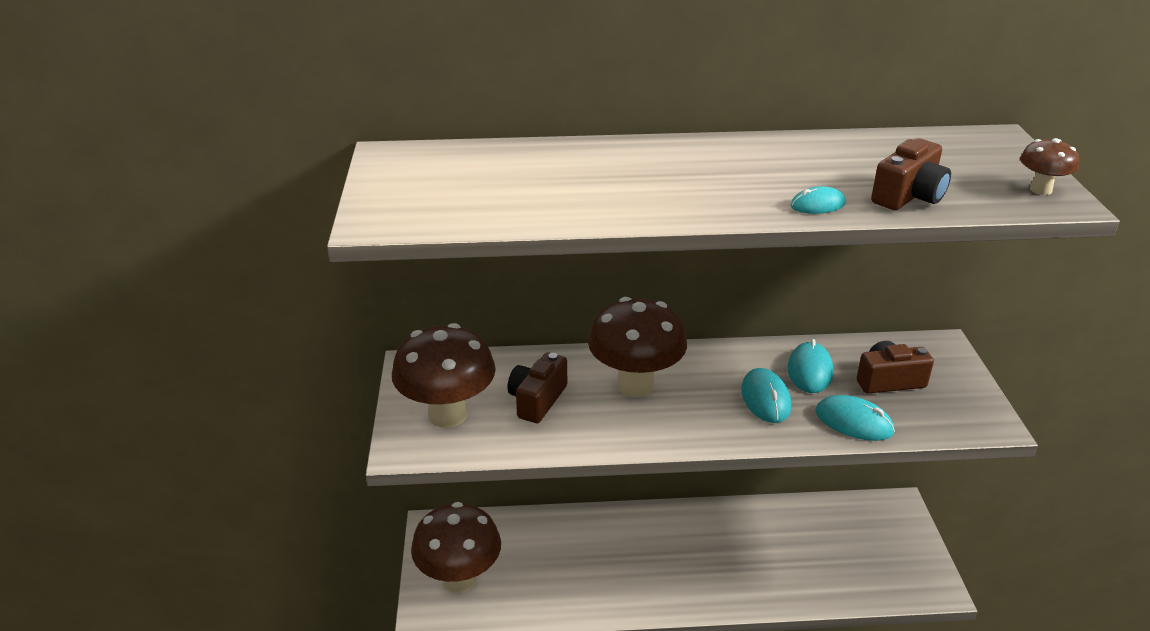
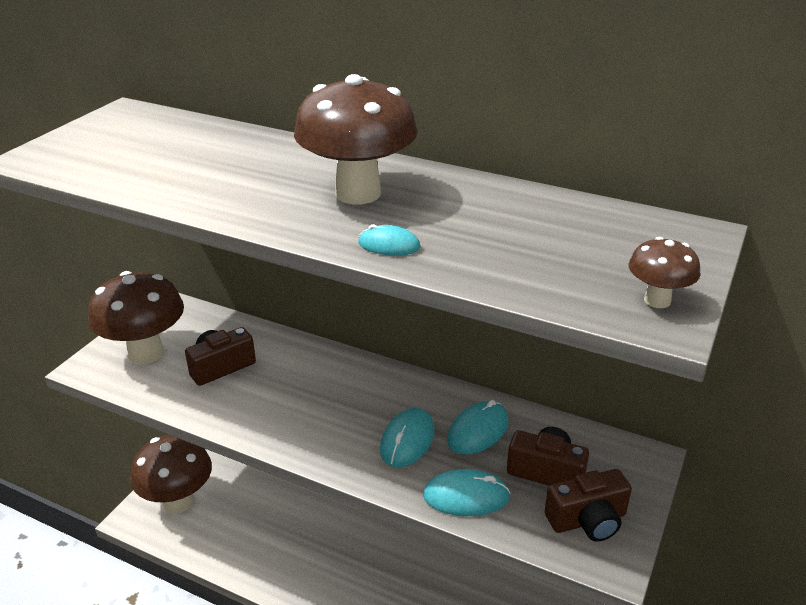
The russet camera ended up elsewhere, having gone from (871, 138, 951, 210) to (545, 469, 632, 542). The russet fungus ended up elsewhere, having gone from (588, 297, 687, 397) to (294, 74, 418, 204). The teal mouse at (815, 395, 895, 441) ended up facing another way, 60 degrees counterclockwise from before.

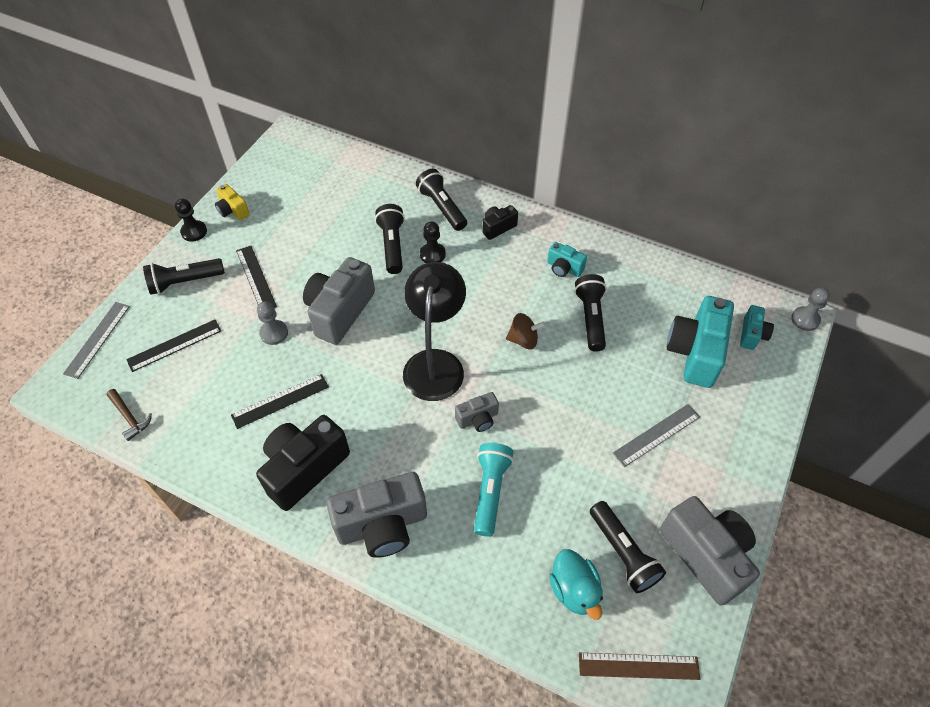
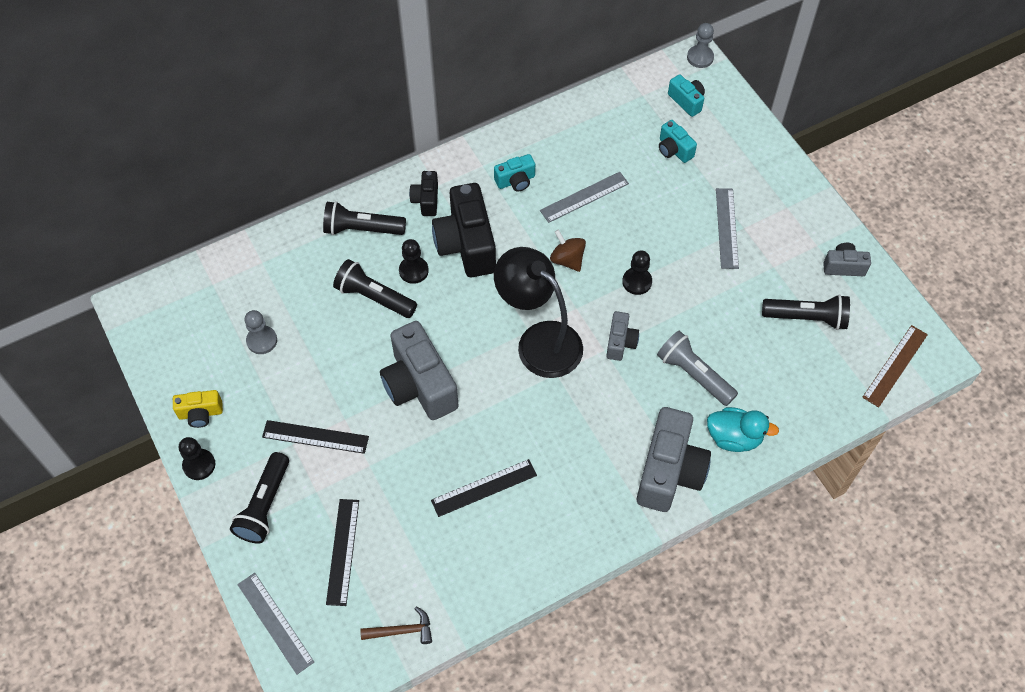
Where the black torch stood at (574, 274, 607, 352), the gray measuring stick came to stand at (540, 172, 629, 223). The size of the teal camera at (667, 296, 734, 388) changed by a factor of 0.50. The gray chess pawn ended up elsewhere, having gone from (257, 301, 288, 345) to (245, 310, 277, 354). The russet spinning top at (506, 313, 545, 349) ended up facing another way, 75 degrees counterclockwise from before. The black measuring stick at (231, 374, 329, 429) ended up facing another way, 60 degrees clockwise from before. The black camera ended up elsewhere, having gone from (256, 415, 350, 511) to (432, 183, 496, 277). What was the teal torch at (474, 443, 514, 536) turned into the gray torch at (657, 331, 738, 406). The size of the gray camera at (660, 496, 760, 605) changed by a factor of 0.50. The teal rubber duck ended up elsewhere, having gone from (549, 549, 603, 620) to (707, 407, 779, 452). The second view gained the black chess pawn at (622, 251, 652, 295).

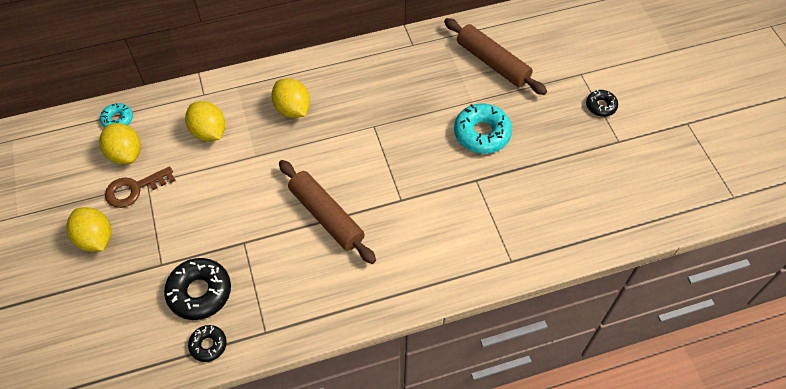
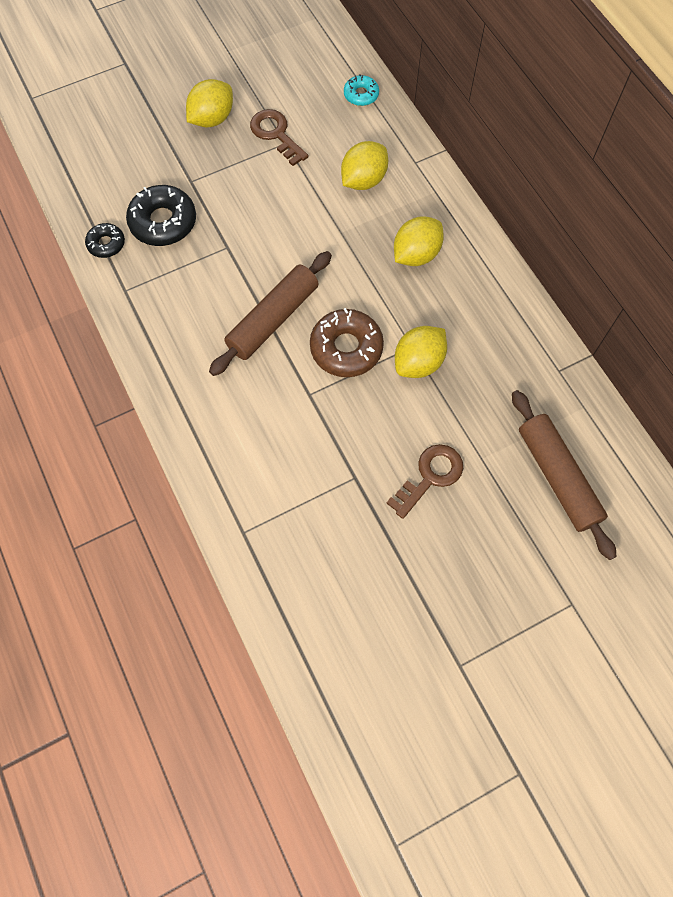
The russet rolling pin at (444, 18, 547, 95) ended up facing another way, 60 degrees counterclockwise from before. The second view lost the black doughnut at (586, 90, 618, 117). Where the teal doughnut stood at (454, 103, 512, 154), the russet door key came to stand at (386, 444, 463, 519). The yellow citrus fruit ended up elsewhere, having gone from (99, 123, 141, 164) to (395, 326, 447, 378). The second view gained the russet doughnut at (310, 308, 384, 377).

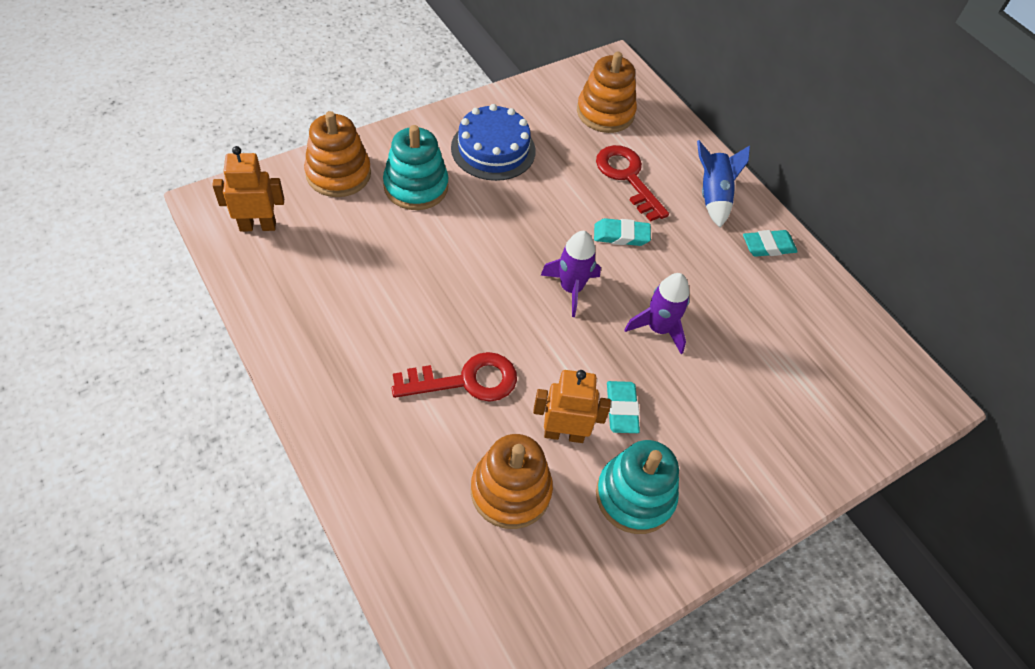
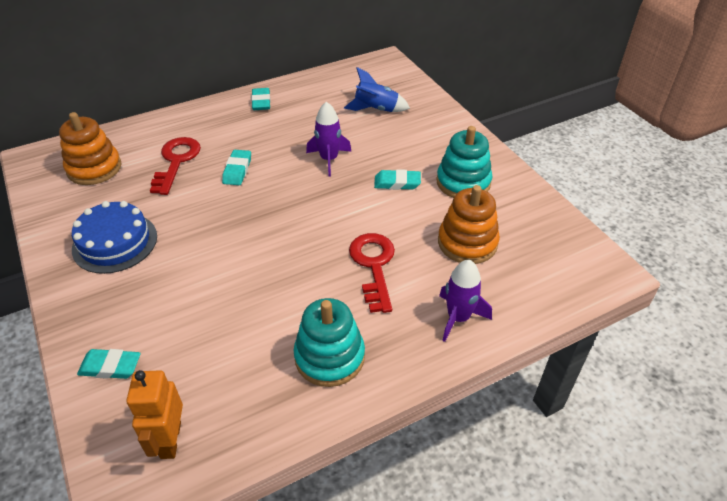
Where the orange stacking toy stood at (304, 111, 371, 197), the teal pencil eraser came to stand at (77, 349, 141, 379). The teal stacking toy ended up elsewhere, having gone from (383, 125, 448, 210) to (294, 298, 365, 387). The blue rocket ended up elsewhere, having gone from (697, 140, 750, 227) to (344, 67, 410, 112). The scarlet door key at (596, 145, 669, 222) ended up facing another way, 120 degrees clockwise from before. The violet rocket ended up elsewhere, having gone from (541, 231, 601, 317) to (439, 260, 492, 342). The second view lost the orange robot figure at (533, 370, 611, 443).

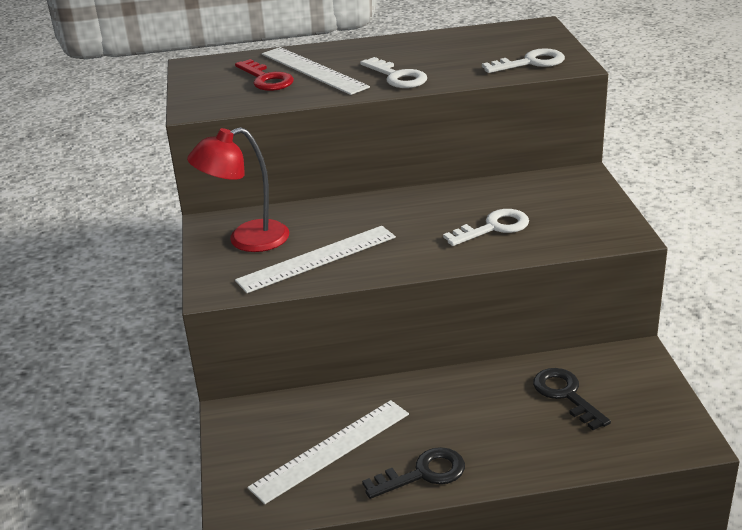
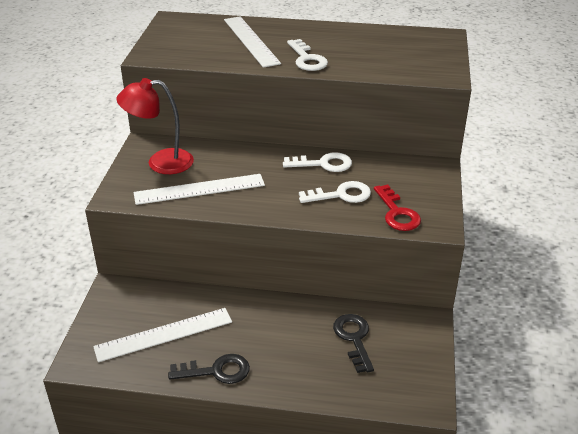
The white door key ended up elsewhere, having gone from (482, 48, 565, 73) to (283, 152, 352, 172). The scarlet door key ended up elsewhere, having gone from (235, 59, 294, 91) to (374, 185, 421, 231).

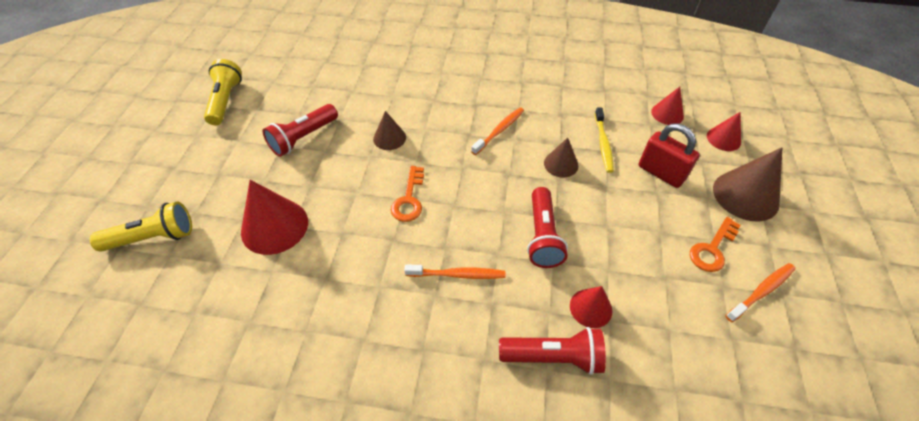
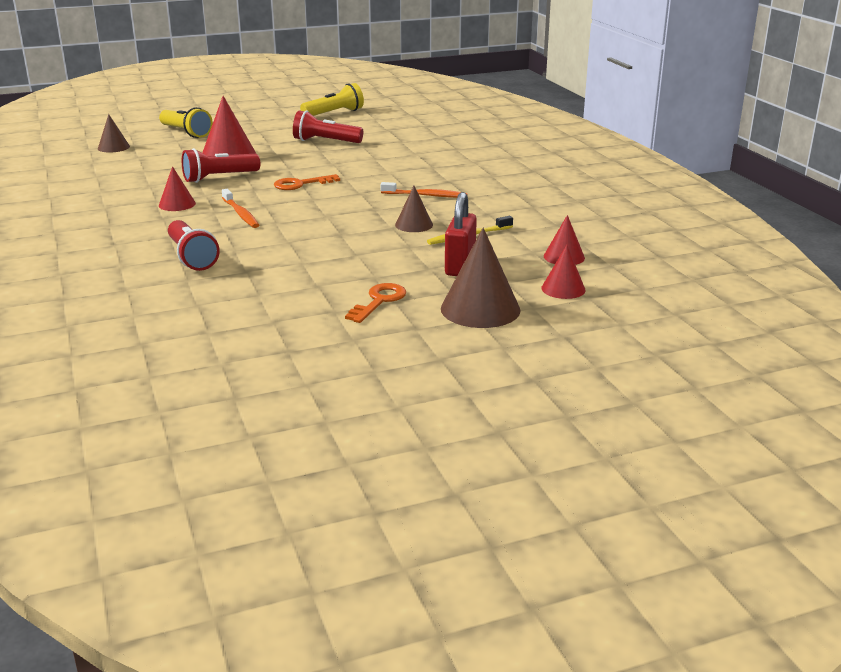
The russet cone ended up elsewhere, having gone from (373, 111, 406, 150) to (98, 114, 130, 152). The scarlet torch ended up elsewhere, having gone from (527, 187, 568, 268) to (182, 148, 260, 183). The orange door key at (690, 217, 741, 272) ended up facing another way, 105 degrees clockwise from before. The second view lost the orange tooth brush at (726, 263, 796, 322). The scarlet cone ended up elsewhere, having gone from (570, 286, 612, 328) to (159, 166, 196, 211).

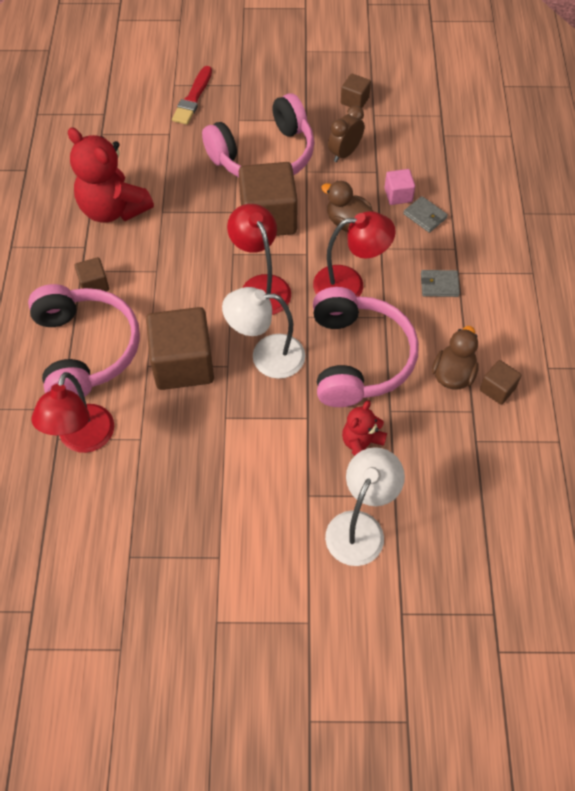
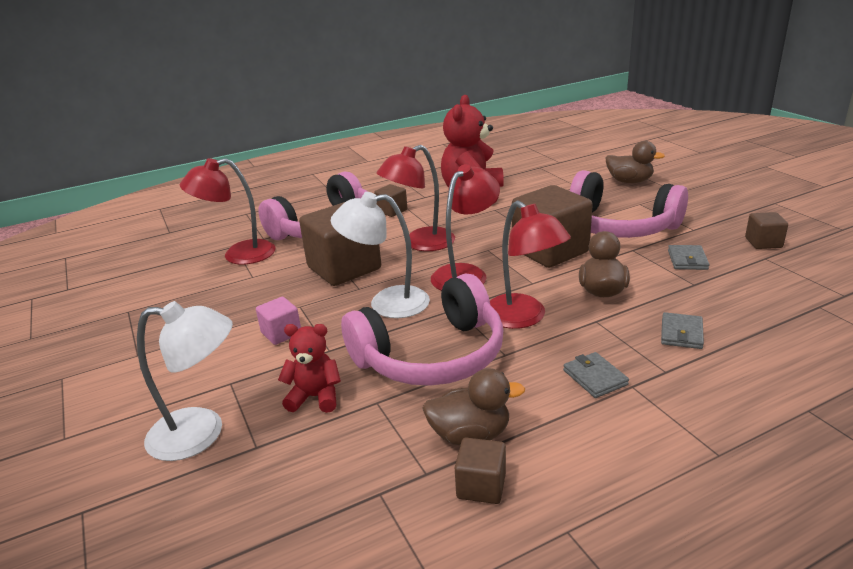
Where the scarlet paintbrush stood at (172, 66, 212, 125), the russet rubber duck came to stand at (606, 141, 665, 183). Where the russet bedside clock stood at (328, 105, 365, 162), the gray card wallet came to stand at (668, 245, 709, 270). The rosy block ended up elsewhere, having gone from (384, 169, 415, 205) to (256, 297, 301, 345). The white desk lamp at (222, 287, 305, 379) ended up facing another way, 60 degrees counterclockwise from before. The second view gained the scarlet desk lamp at (377, 145, 455, 251).

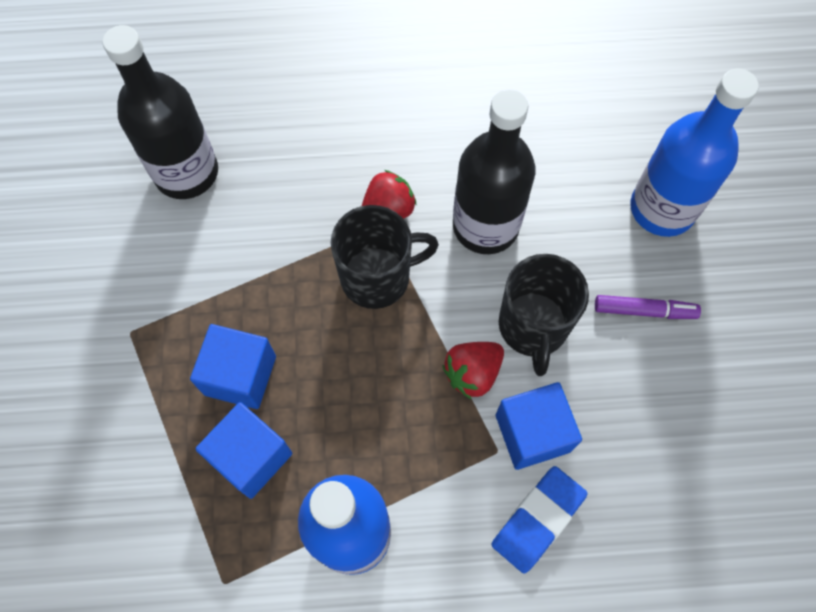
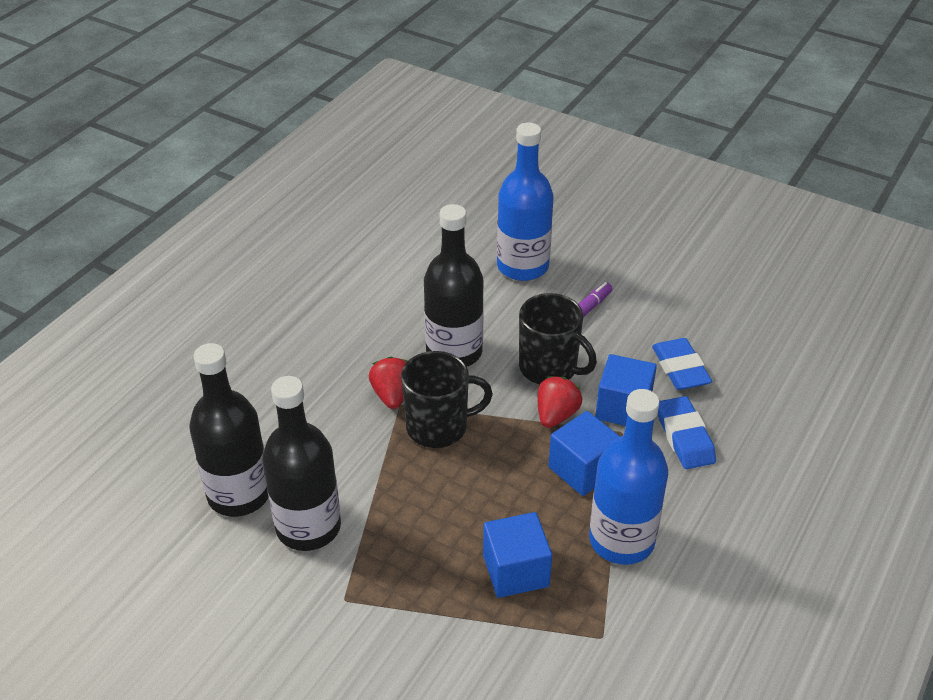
The black tea mug at (331, 205, 439, 309) ended up facing another way, 60 degrees clockwise from before. The blue block ended up elsewhere, having gone from (190, 324, 276, 409) to (548, 411, 620, 496). The scarlet toy strawberry at (442, 342, 504, 399) ended up facing another way, 150 degrees counterclockwise from before. The second view gained the blue pencil eraser at (652, 338, 712, 390). The second view gained the black bottle at (263, 376, 341, 551).

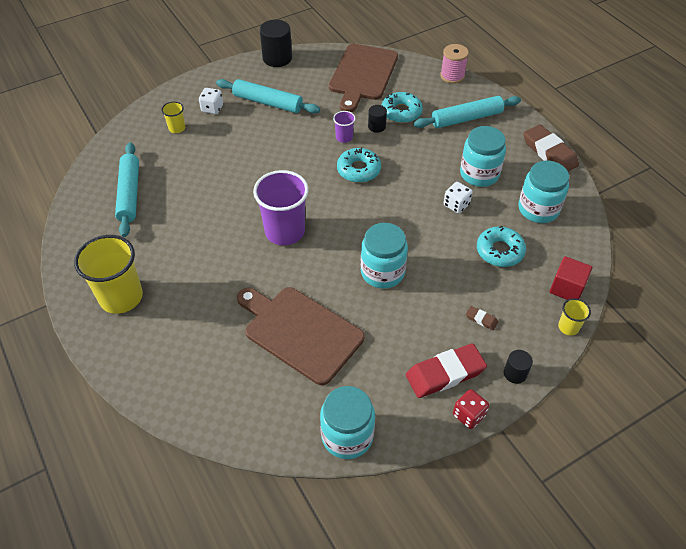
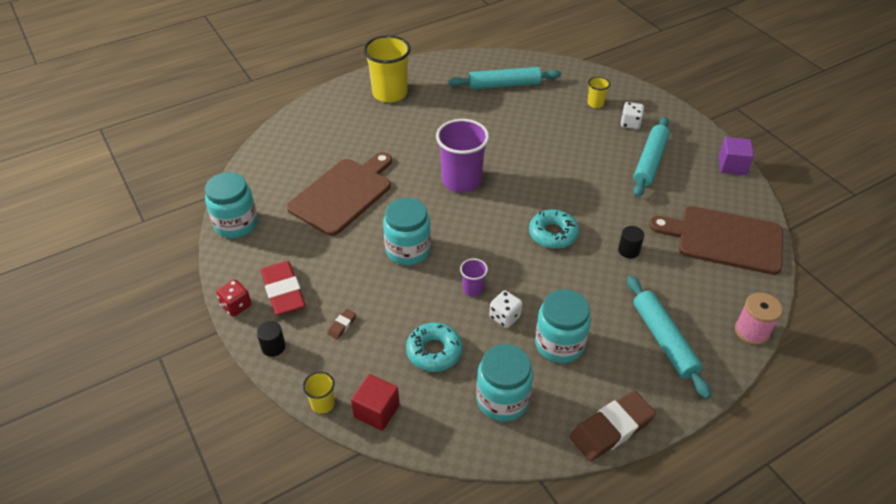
Where the black cylinder shape stood at (260, 20, 292, 67), the violet block came to stand at (718, 137, 754, 175). The second view lost the teal doughnut at (382, 92, 423, 123). The violet beaker ended up elsewhere, having gone from (333, 111, 356, 143) to (460, 259, 488, 297).

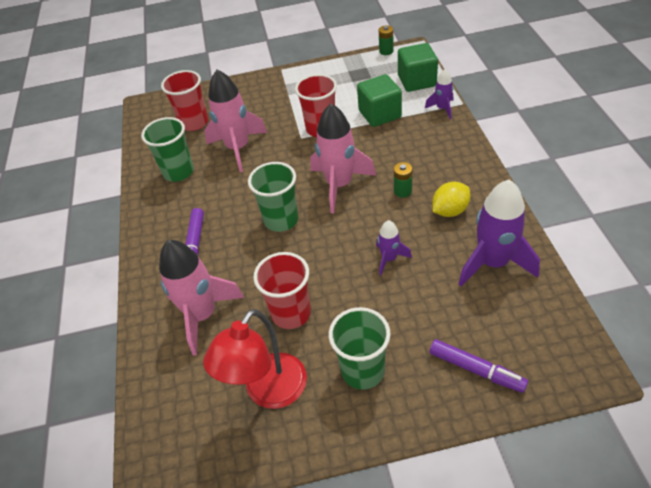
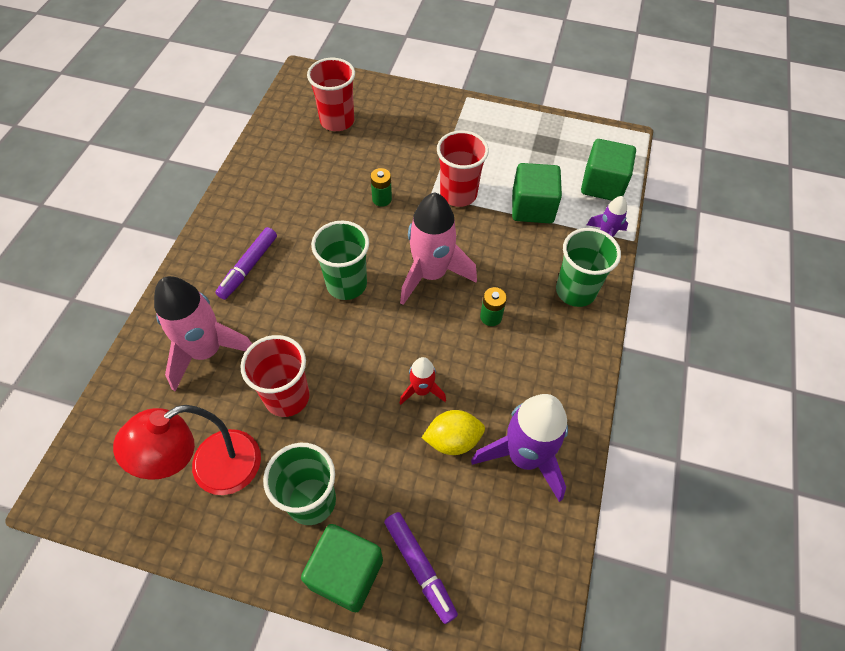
The leaf-green AA battery ended up elsewhere, having gone from (379, 25, 394, 55) to (370, 168, 392, 207). The second view lost the rosy rocket at (204, 70, 267, 172). The leaf-green beaker ended up elsewhere, having gone from (141, 117, 194, 182) to (556, 228, 621, 307). The yellow citrus fruit ended up elsewhere, having gone from (432, 182, 470, 217) to (422, 410, 485, 455). What was the violet rocket at (376, 220, 412, 275) turned into the scarlet rocket at (400, 357, 446, 405). The second view gained the leaf-green block at (301, 524, 383, 612).

